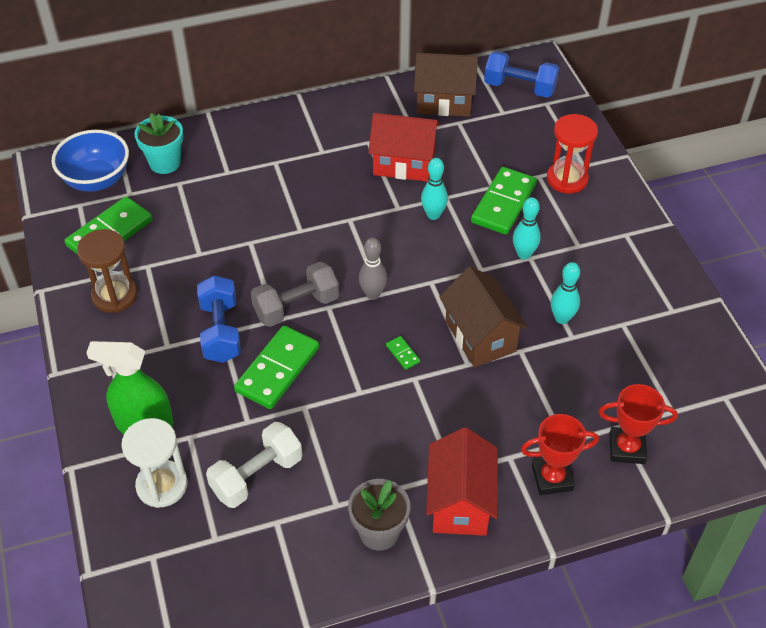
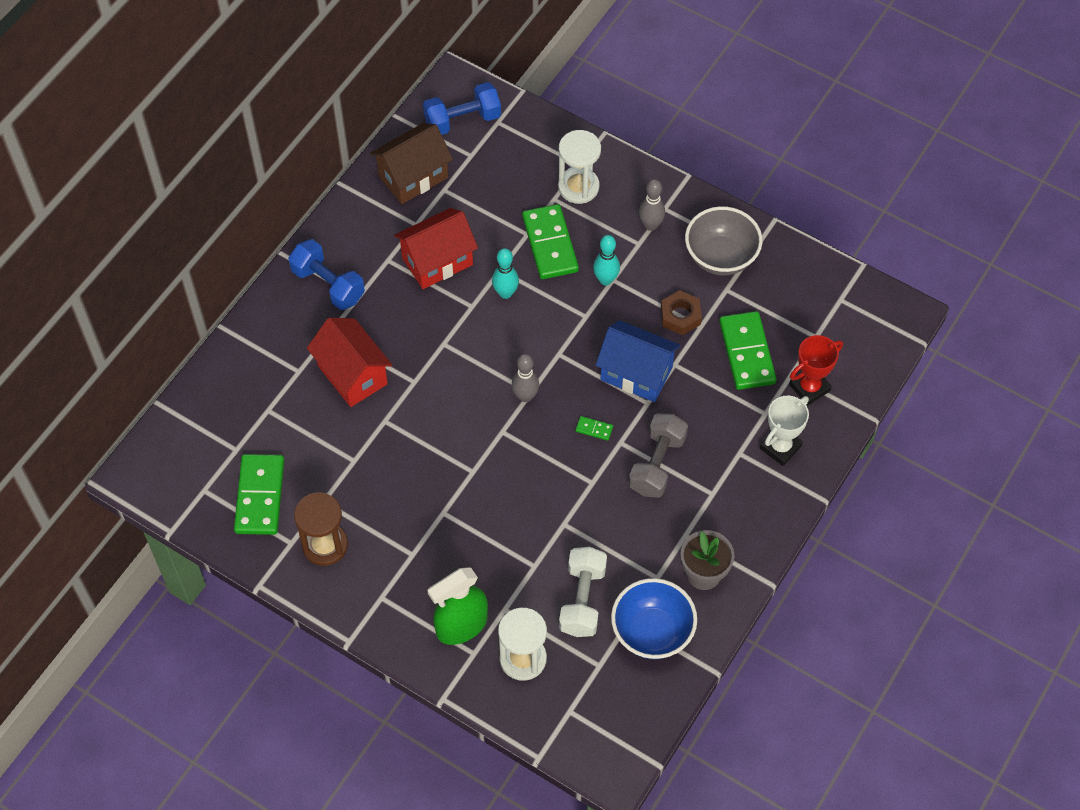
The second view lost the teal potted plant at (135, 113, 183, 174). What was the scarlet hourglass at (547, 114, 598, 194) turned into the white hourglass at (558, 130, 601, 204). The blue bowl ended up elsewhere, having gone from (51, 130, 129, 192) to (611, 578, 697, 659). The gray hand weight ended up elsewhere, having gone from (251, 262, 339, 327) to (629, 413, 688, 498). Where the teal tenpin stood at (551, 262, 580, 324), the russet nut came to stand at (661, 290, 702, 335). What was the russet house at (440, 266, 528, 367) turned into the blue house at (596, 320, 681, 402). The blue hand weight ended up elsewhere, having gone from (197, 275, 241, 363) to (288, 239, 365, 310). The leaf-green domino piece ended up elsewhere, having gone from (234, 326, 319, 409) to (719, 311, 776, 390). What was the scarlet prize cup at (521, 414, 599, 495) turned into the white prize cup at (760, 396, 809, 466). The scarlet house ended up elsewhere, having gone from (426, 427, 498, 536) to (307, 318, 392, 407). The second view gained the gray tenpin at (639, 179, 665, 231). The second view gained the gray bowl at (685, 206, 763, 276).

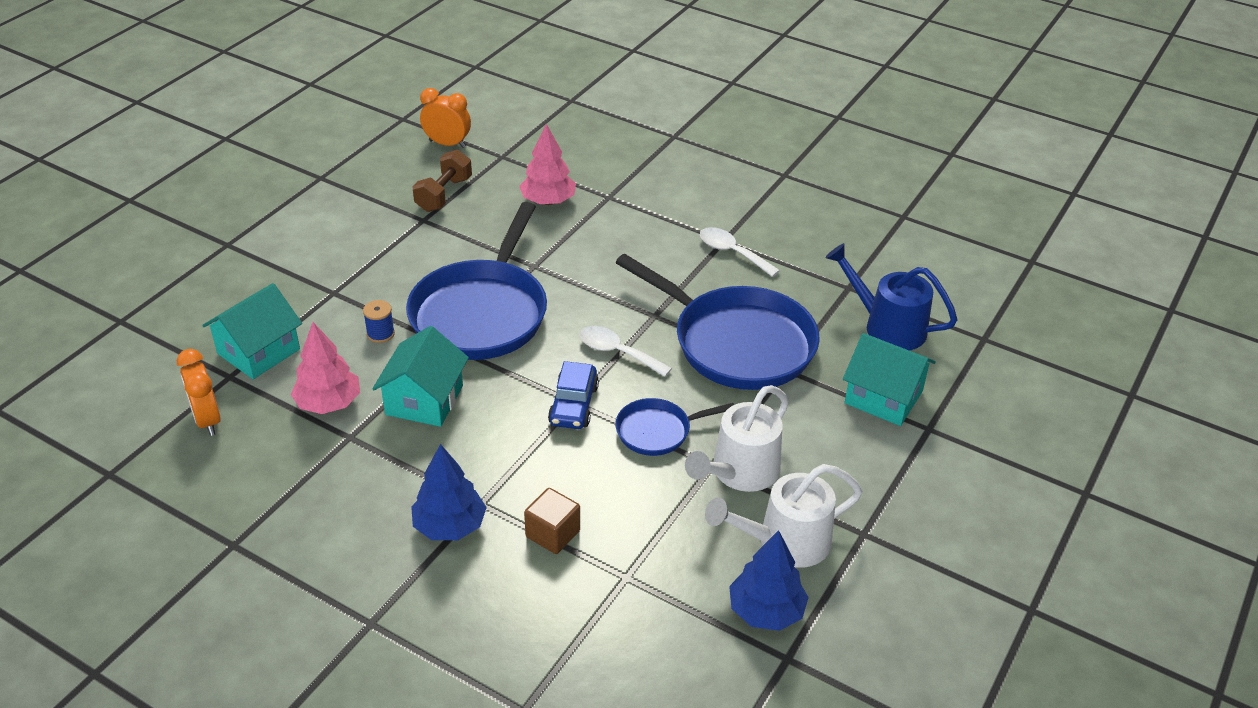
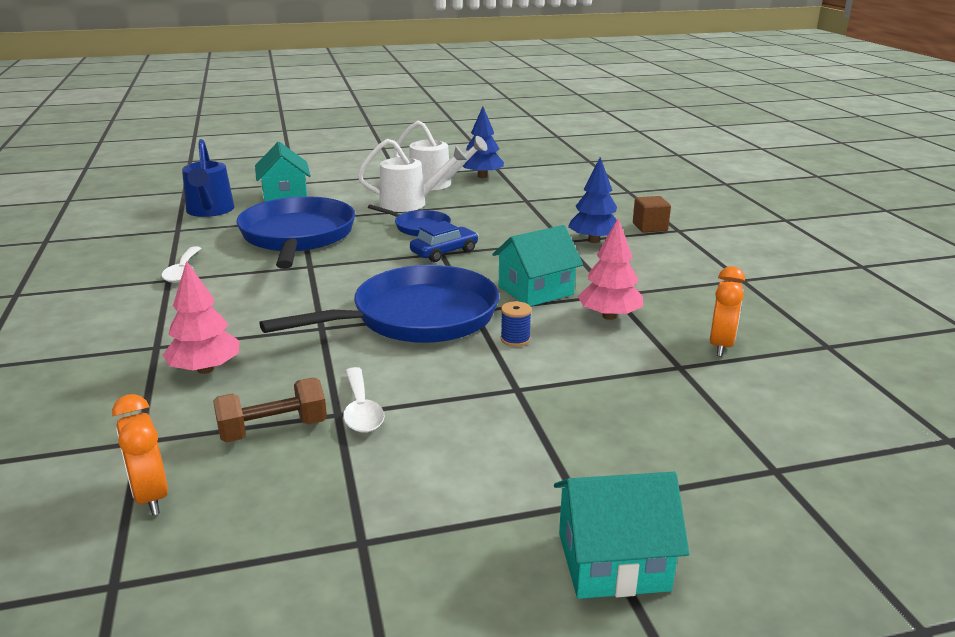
The teal house ended up elsewhere, having gone from (202, 283, 302, 379) to (554, 472, 689, 599). The white spoon ended up elsewhere, having gone from (580, 326, 672, 377) to (343, 367, 385, 433). The russet block ended up elsewhere, having gone from (524, 488, 580, 554) to (633, 196, 671, 233).

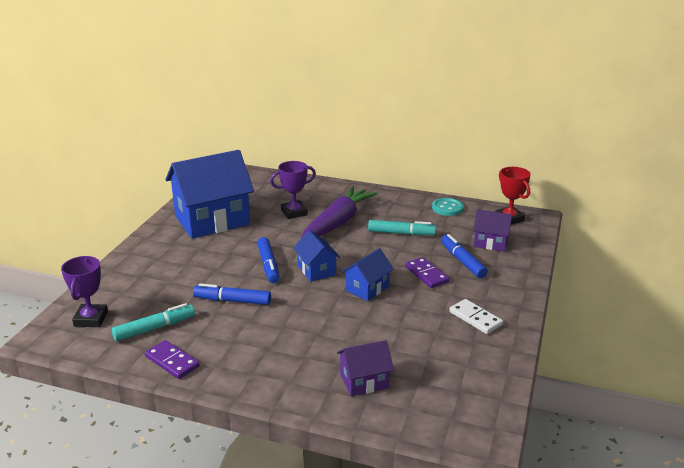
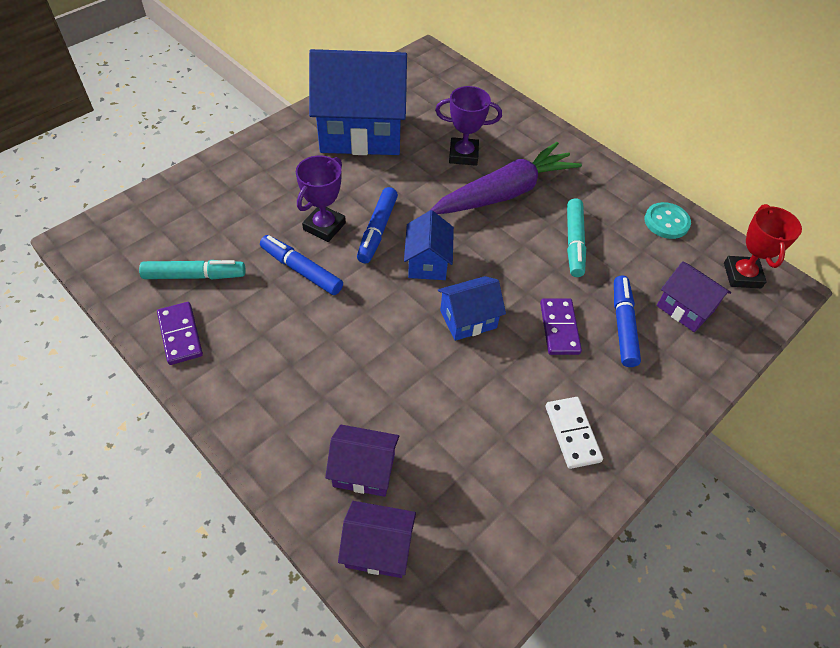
The teal marker pen at (368, 220, 436, 235) ended up facing another way, 60 degrees clockwise from before. The violet prize cup ended up elsewhere, having gone from (61, 256, 108, 327) to (296, 156, 346, 242). The second view gained the violet house at (338, 501, 416, 578).

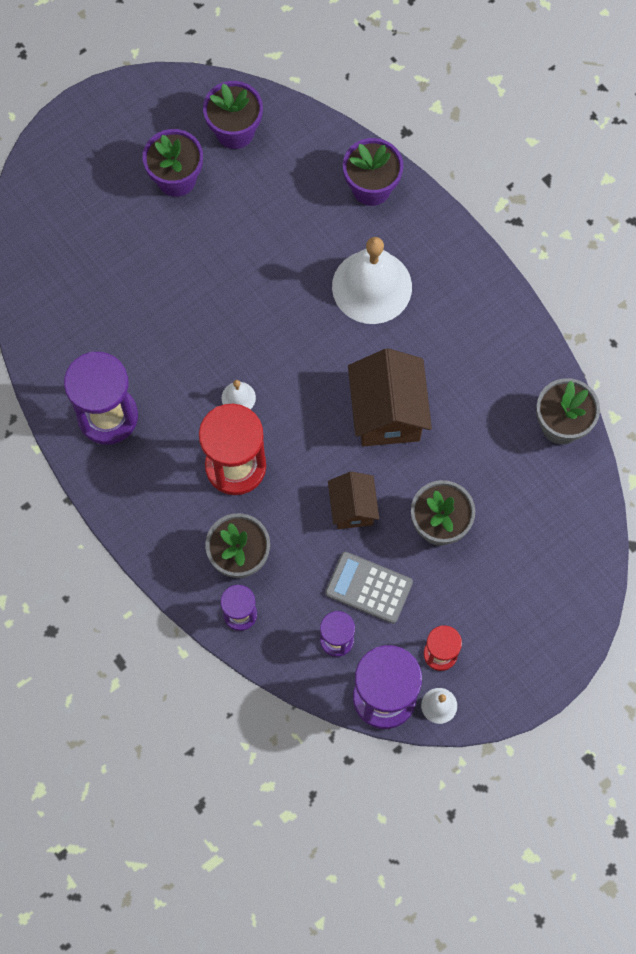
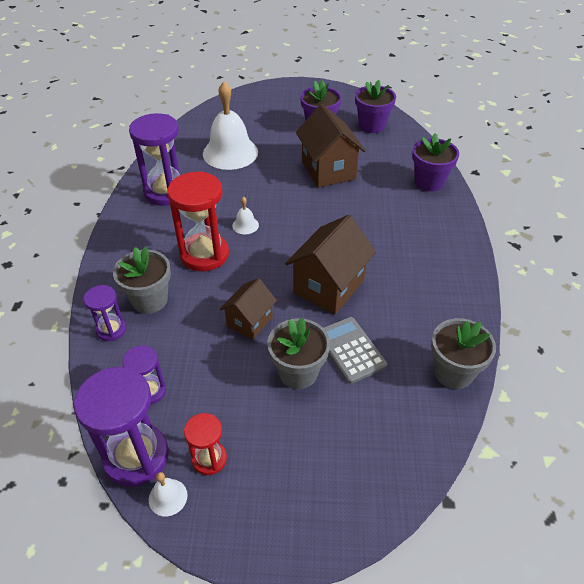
The white bell ended up elsewhere, having gone from (332, 237, 412, 324) to (203, 82, 258, 170). The gray adding machine ended up elsewhere, having gone from (325, 552, 413, 623) to (323, 317, 387, 384). The second view gained the russet house at (296, 104, 366, 188).

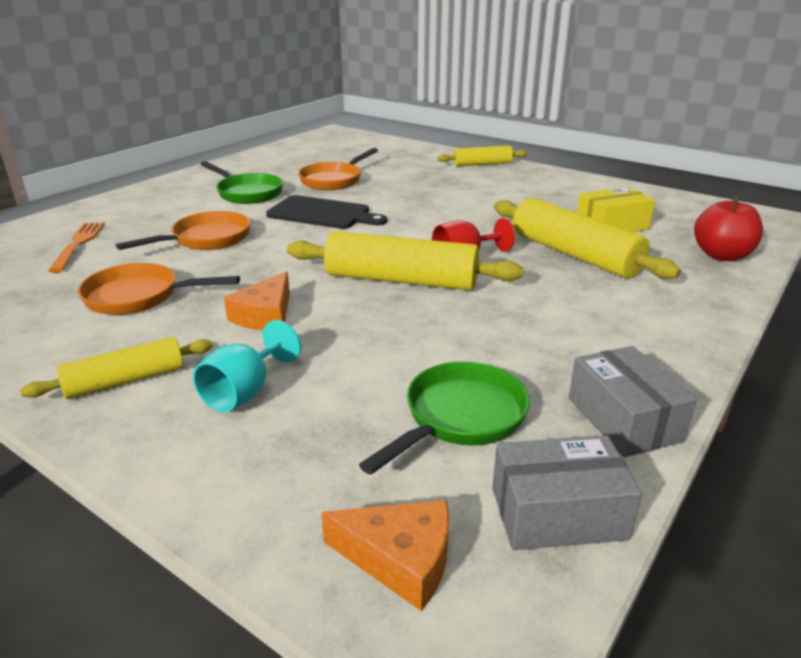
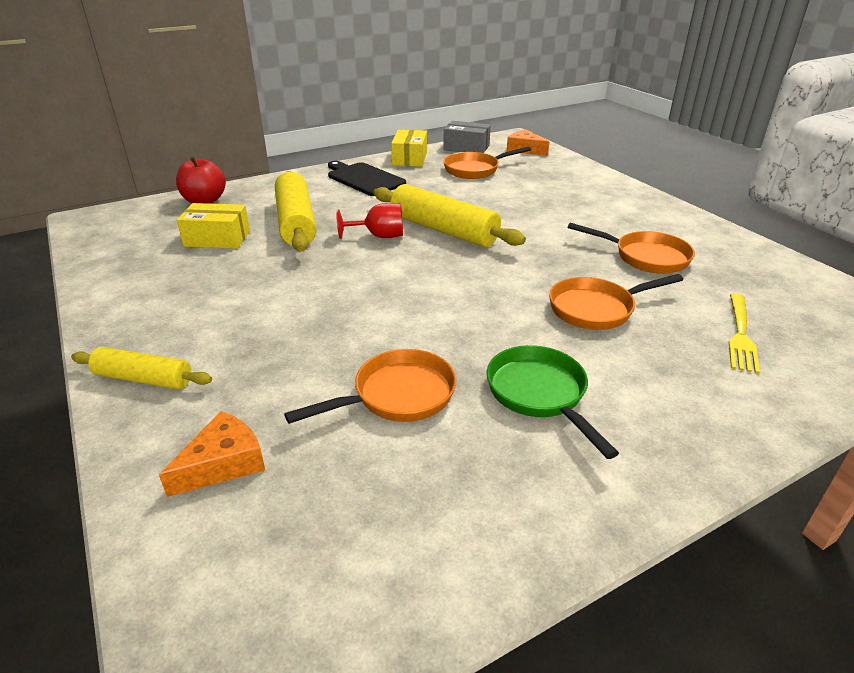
The black bread board ended up elsewhere, having gone from (266, 195, 387, 229) to (328, 161, 406, 196). What was the orange dinner fork at (48, 222, 105, 273) turned into the yellow dinner fork at (729, 293, 760, 374). The orange cheese ended up elsewhere, having gone from (224, 271, 290, 330) to (159, 411, 265, 497). The second view lost the teal goblet at (193, 320, 301, 412). The second view lost the yellow rolling pin at (20, 337, 213, 399). What was the gray parcel at (569, 346, 697, 457) turned into the yellow parcel at (391, 130, 427, 167). What was the leaf-green frying pan at (359, 361, 530, 475) turned into the orange frying pan at (443, 146, 531, 179).

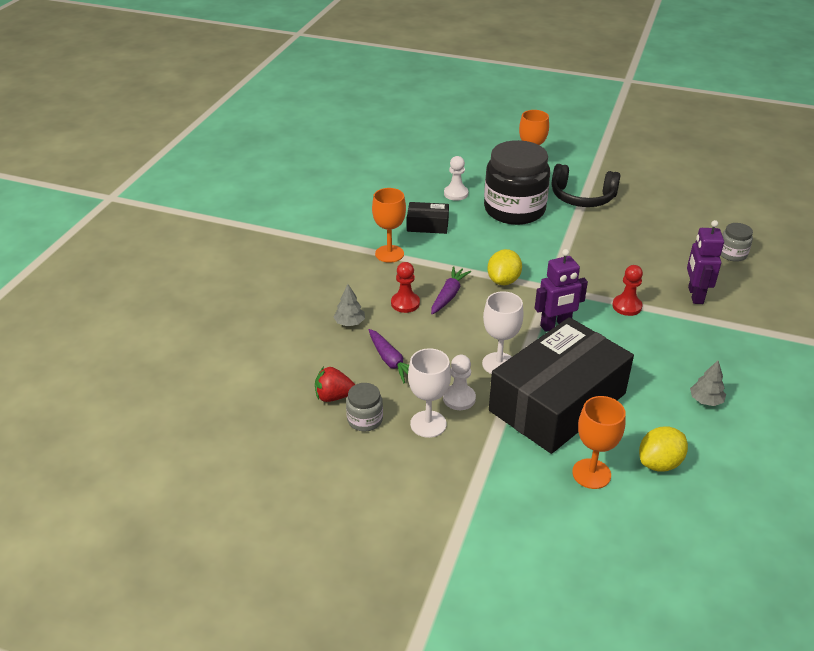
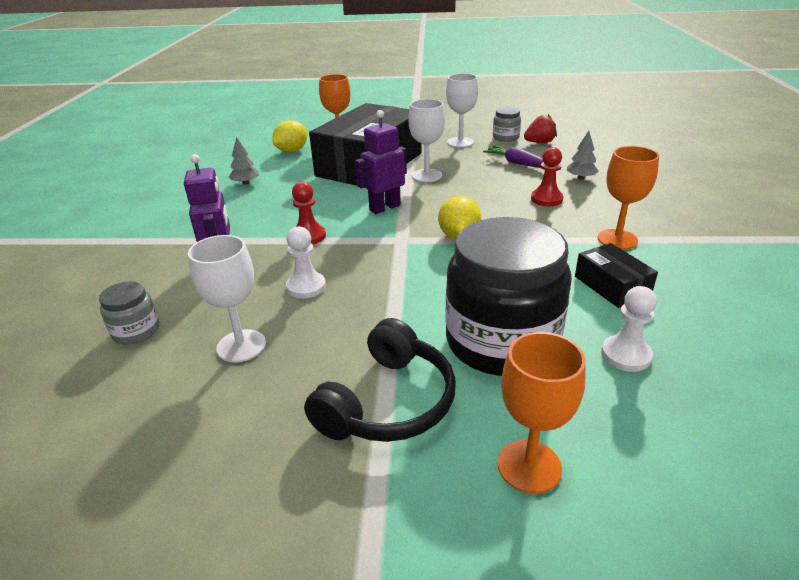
The black headset at (552, 164, 620, 207) ended up facing another way, 120 degrees clockwise from before. The black parcel at (407, 202, 449, 234) ended up facing another way, 75 degrees clockwise from before. The second view lost the violet root vegetable at (431, 266, 471, 314). The white chess pawn ended up elsewhere, having gone from (443, 355, 476, 410) to (286, 226, 326, 298). The second view gained the white goblet at (188, 235, 266, 362).

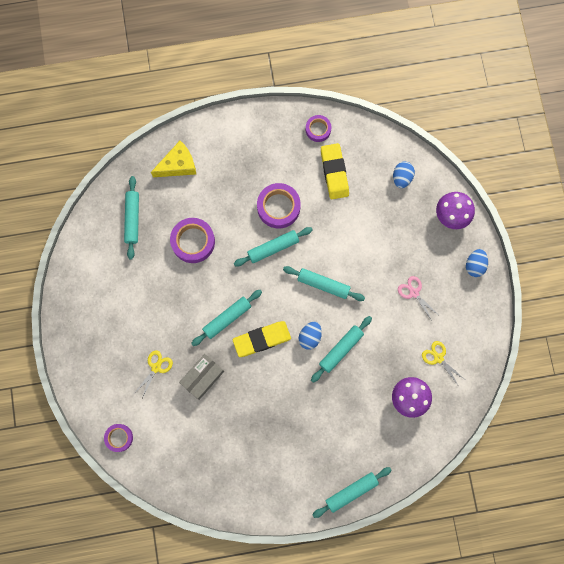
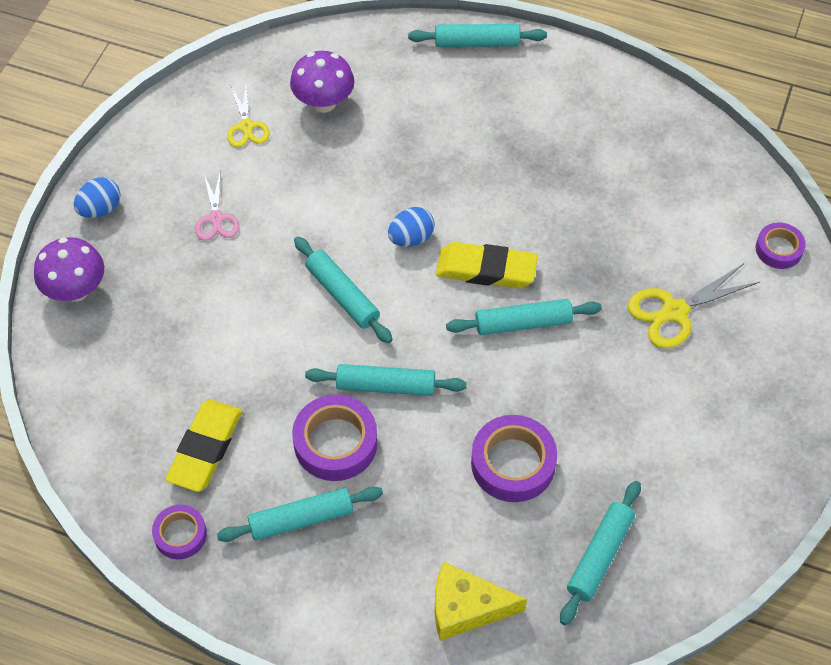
The second view lost the blue egg at (393, 162, 415, 188). The teal rolling pin ended up elsewhere, having gone from (311, 316, 372, 383) to (217, 486, 383, 542). The size of the yellow scissors at (135, 350, 173, 398) changed by a factor of 1.55. The second view lost the gray parcel at (179, 354, 224, 400).

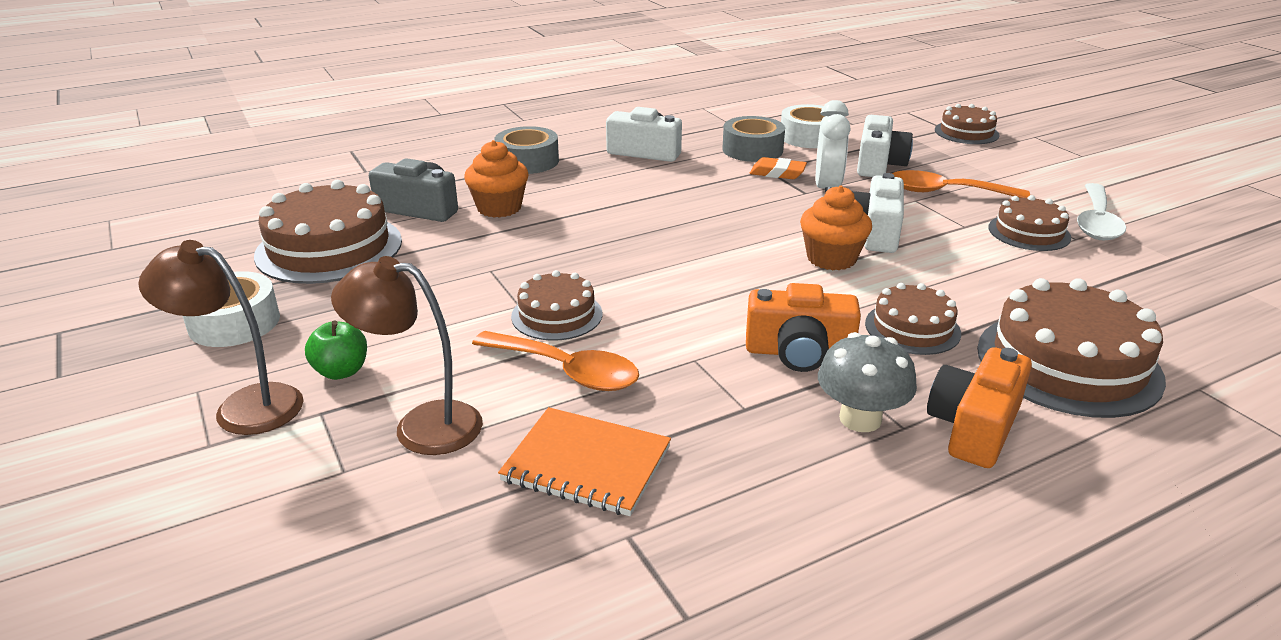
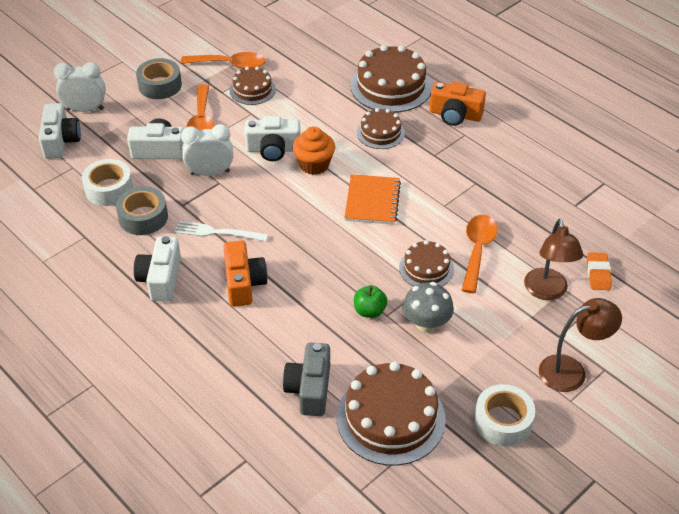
Where the russet cake stood at (935, 104, 1000, 144), the white bedside clock came to stand at (54, 62, 106, 112). The gray roll of tape ended up elsewhere, having gone from (494, 126, 559, 174) to (136, 58, 182, 99). The second view lost the orange muffin at (464, 140, 529, 217). The orange pencil eraser ended up elsewhere, having gone from (750, 157, 807, 179) to (587, 252, 612, 290). What was the white spoon at (1077, 183, 1126, 240) turned into the orange spoon at (181, 52, 266, 69). The russet desk lamp at (138, 240, 303, 435) ended up facing another way, 105 degrees counterclockwise from before. The orange camera ended up elsewhere, having gone from (746, 283, 861, 372) to (223, 241, 268, 307). The leaf-green apple ended up elsewhere, having gone from (305, 321, 367, 380) to (354, 285, 387, 318). The gray fungus ended up elsewhere, having gone from (818, 332, 917, 432) to (403, 282, 454, 333). The orange notebook ended up elsewhere, having gone from (498, 407, 671, 516) to (344, 174, 401, 225). The second view gained the white camera at (38, 103, 81, 159). The second view gained the white dinner fork at (175, 221, 268, 241).

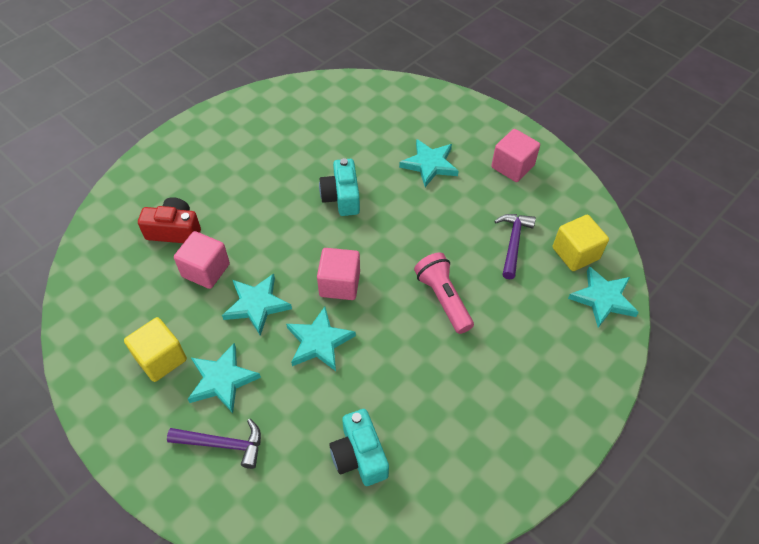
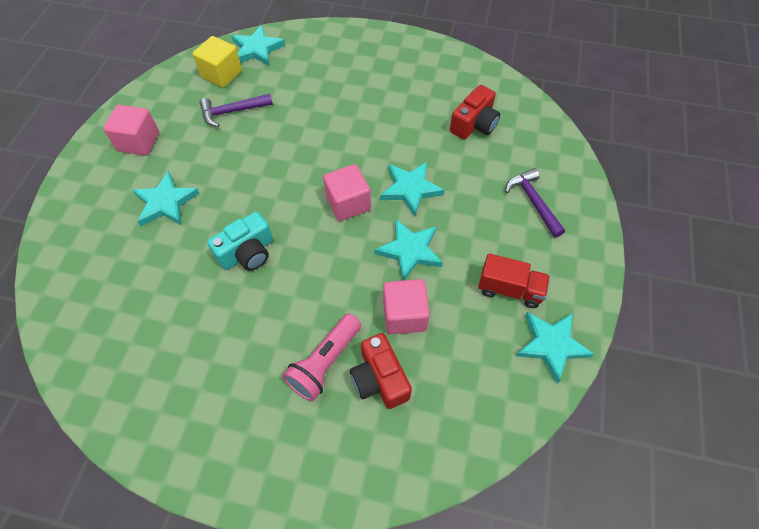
The rosy torch ended up elsewhere, having gone from (414, 253, 474, 334) to (282, 314, 361, 401). Where the yellow block stood at (124, 317, 187, 382), the scarlet truck came to stand at (478, 253, 550, 308). The teal star ended up elsewhere, having gone from (188, 343, 261, 413) to (516, 312, 594, 383). What was the teal camera at (329, 409, 389, 486) turned into the scarlet camera at (450, 85, 500, 139).

